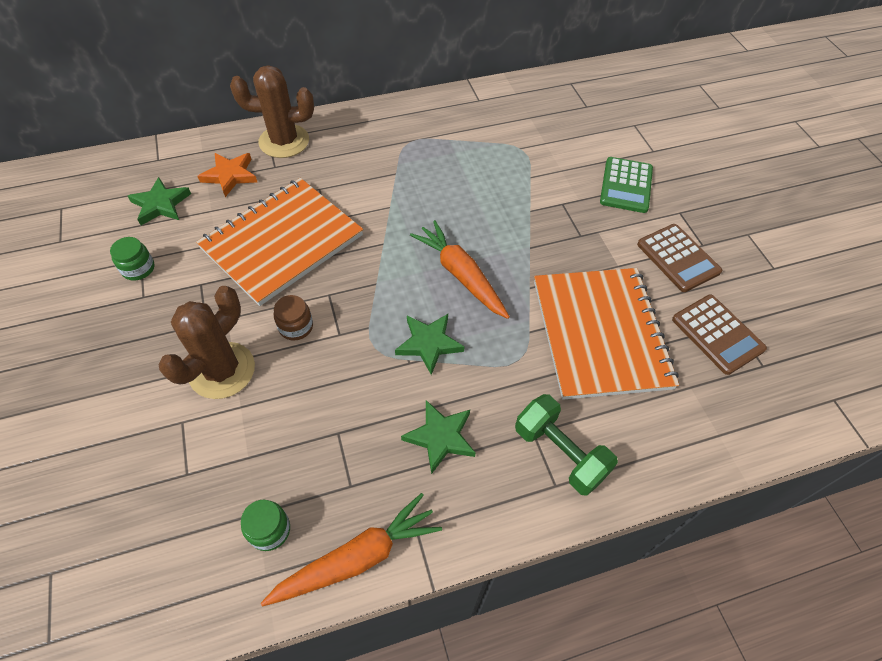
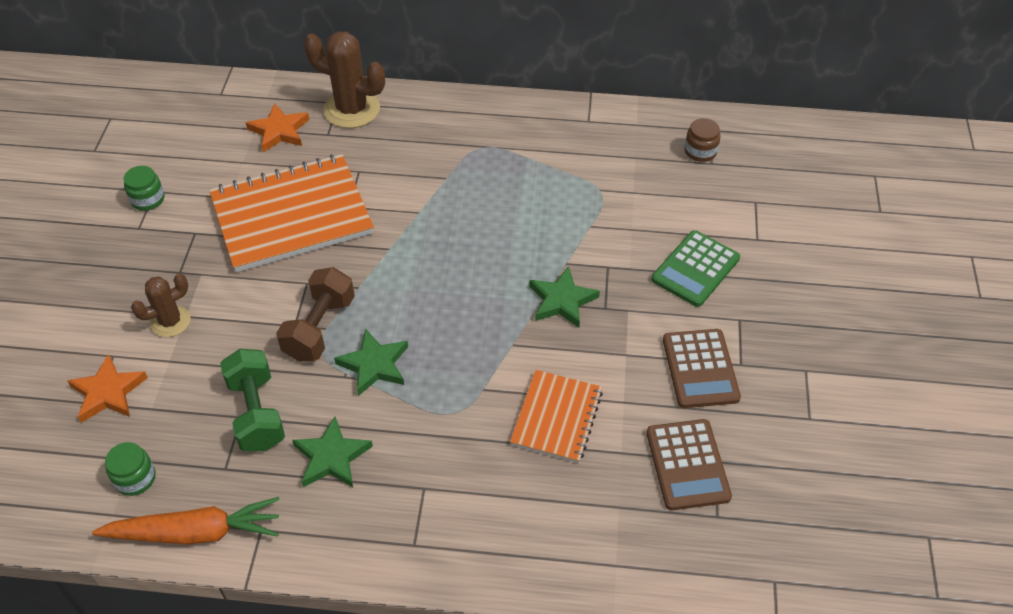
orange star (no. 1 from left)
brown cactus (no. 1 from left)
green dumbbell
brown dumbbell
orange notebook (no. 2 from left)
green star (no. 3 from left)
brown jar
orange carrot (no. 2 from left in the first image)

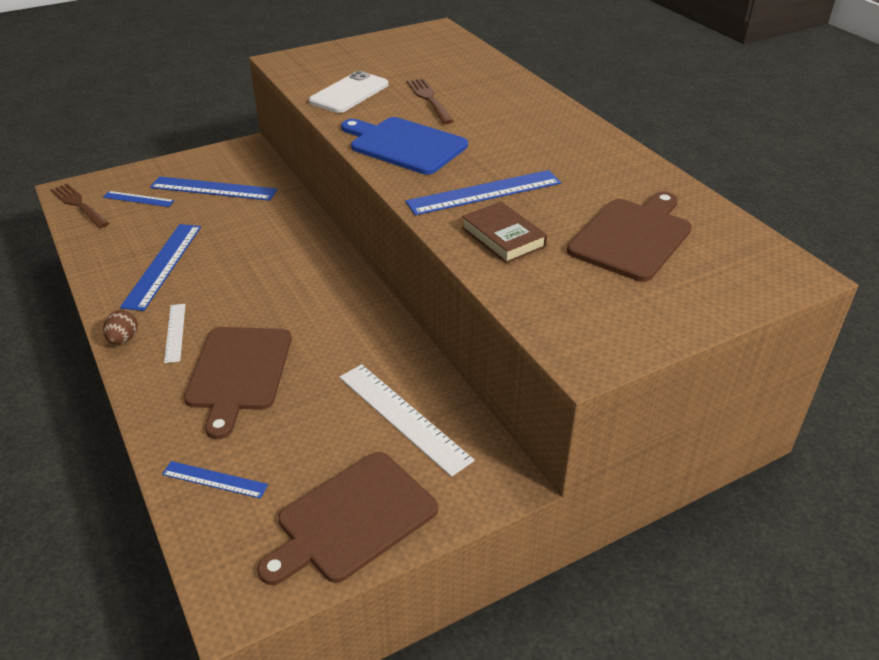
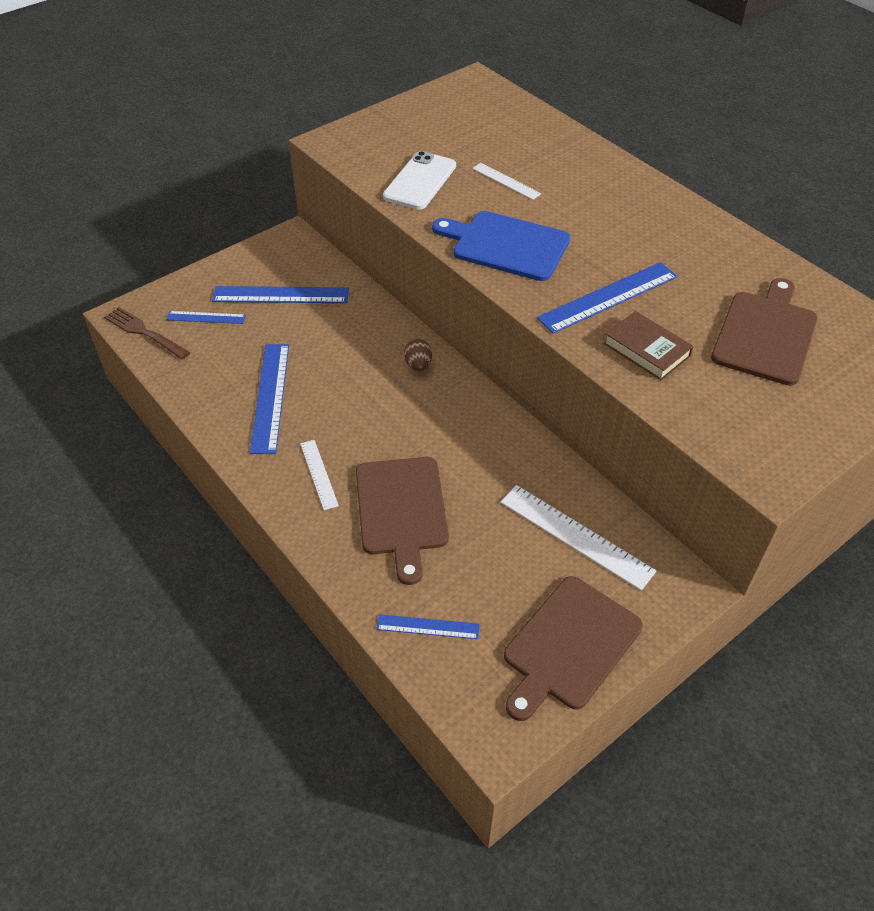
brown egg
white ruler (no. 2 from left)

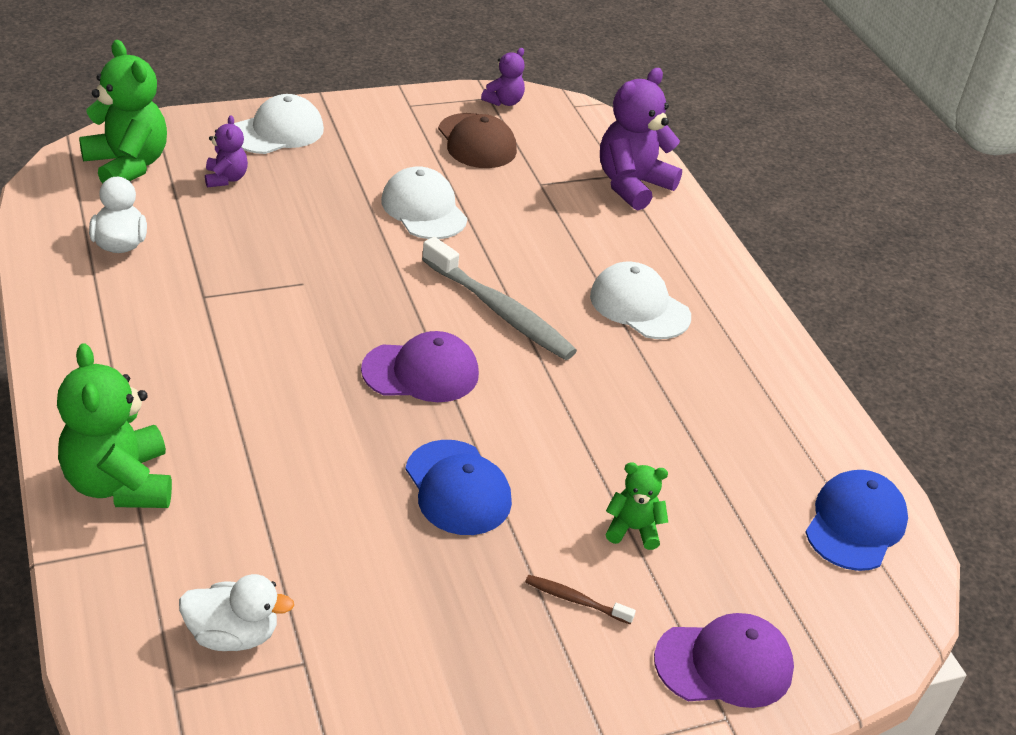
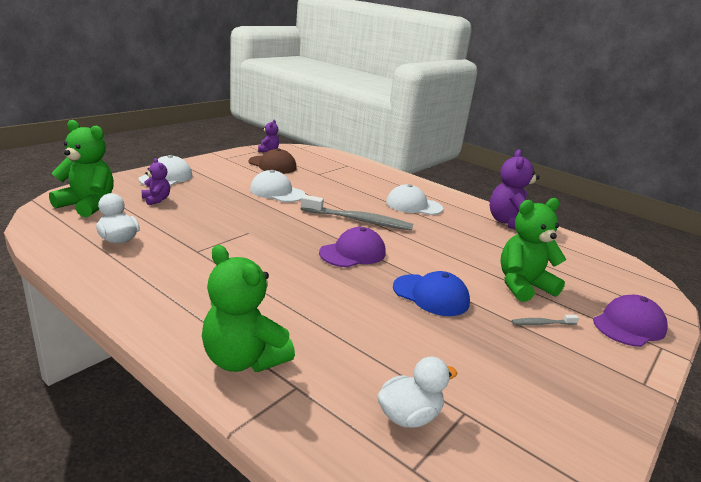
purple teddy bear (no. 3 from left)
green teddy bear (no. 3 from left)
grey toothbrush (no. 2 from left)
blue cap (no. 2 from left in the first image)

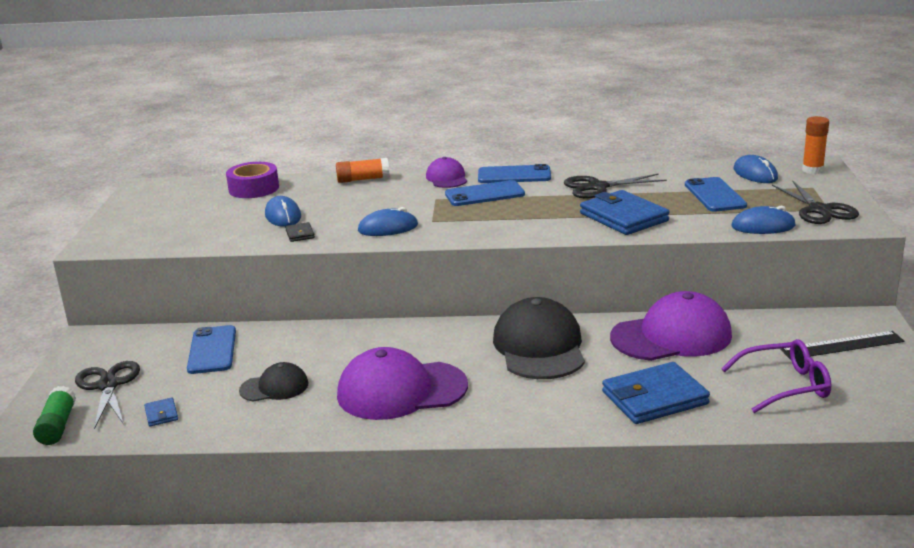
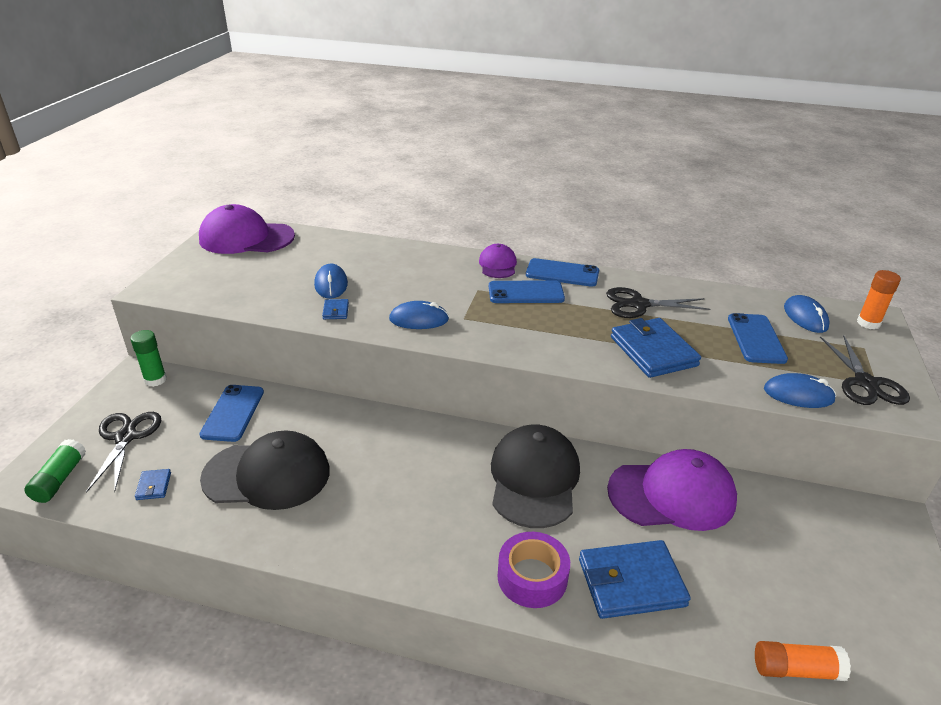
green glue stick (no. 2 from left)
purple cap (no. 1 from left)
black cap (no. 1 from left)
blue wallet (no. 2 from left)
purple tape
orange glue stick (no. 1 from left)
purple glasses
black ruler

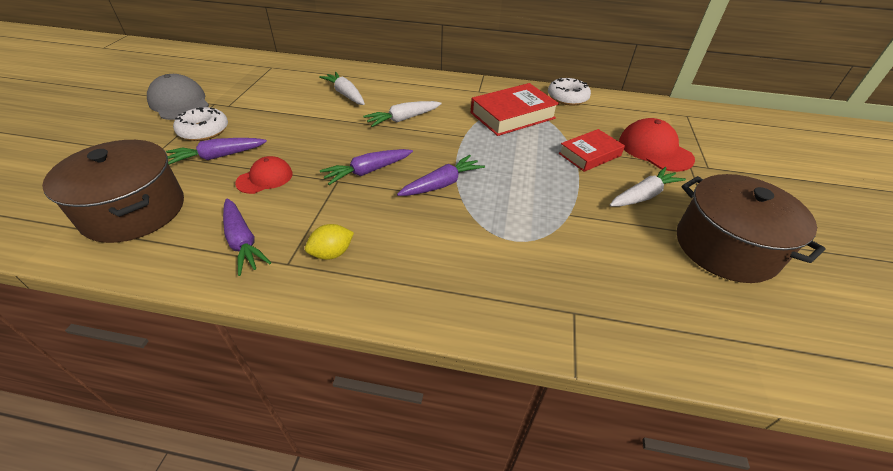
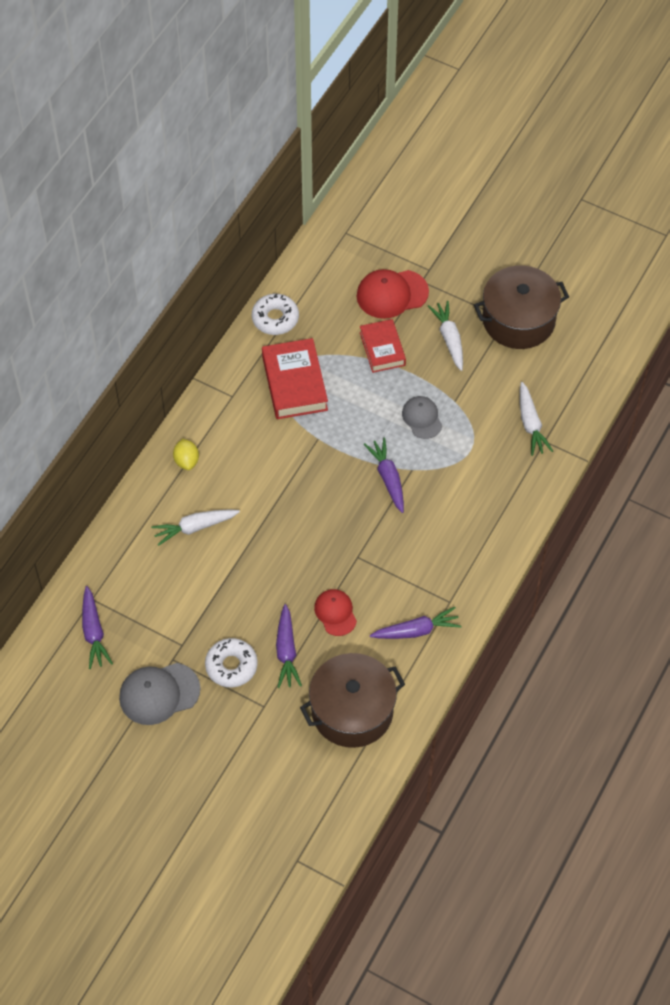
purple carrot (no. 1 from left)
yellow lemon
grey cap (no. 2 from left)
white carrot (no. 3 from left)

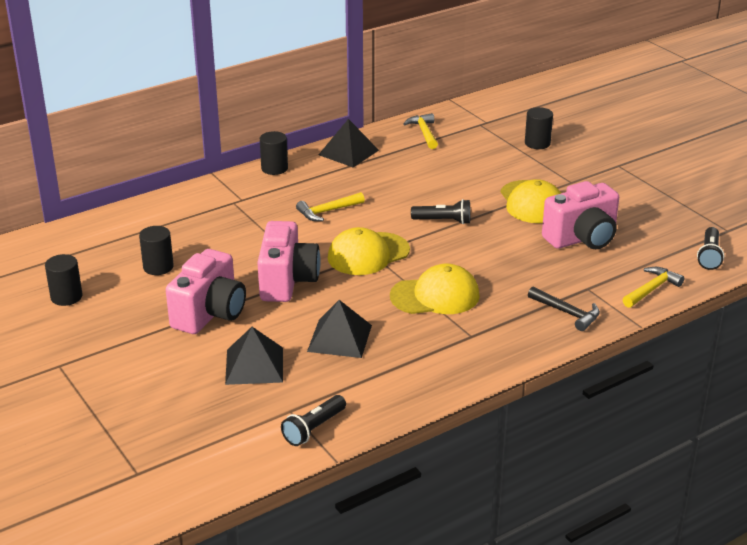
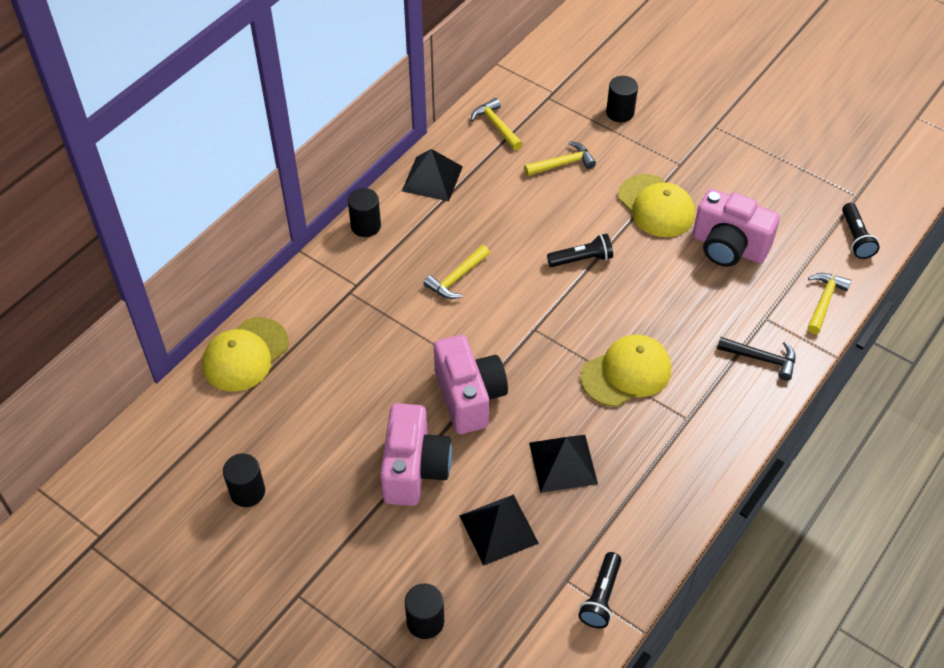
yellow cap (no. 1 from left)
black cylinder (no. 3 from left)
yellow hammer (no. 3 from left)
pink camera (no. 3 from left)

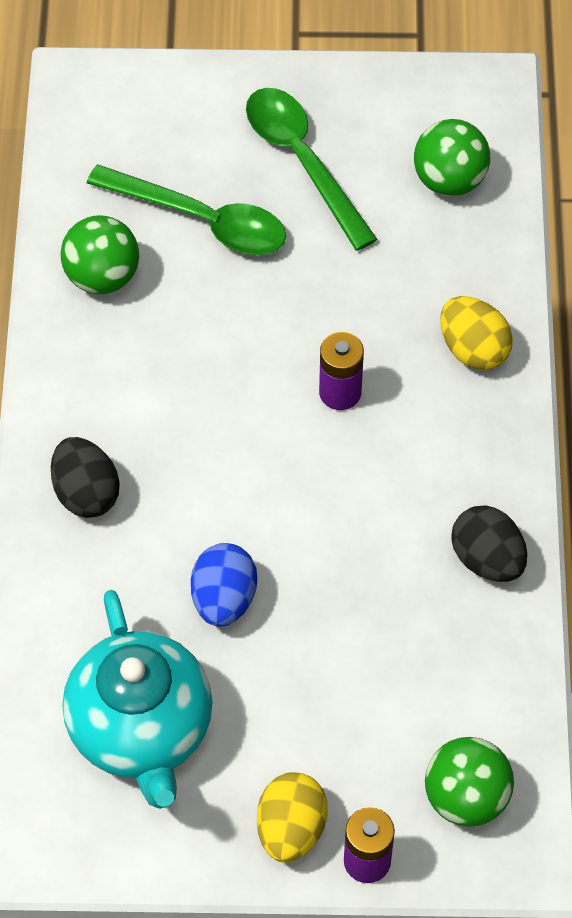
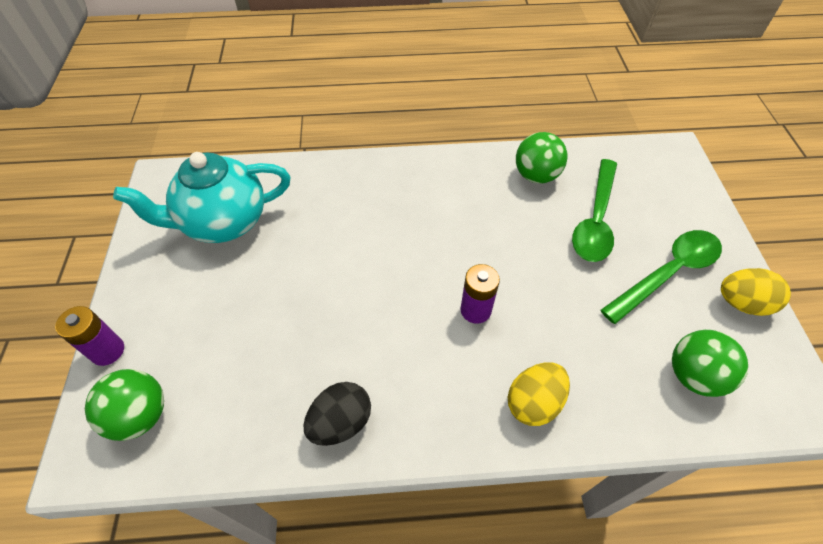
yellow egg (no. 2 from left)
black egg (no. 1 from left in the first image)
blue egg

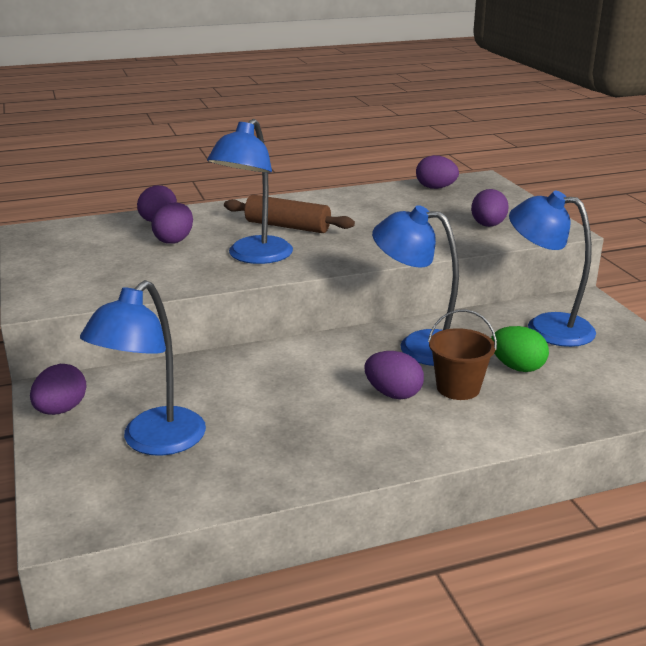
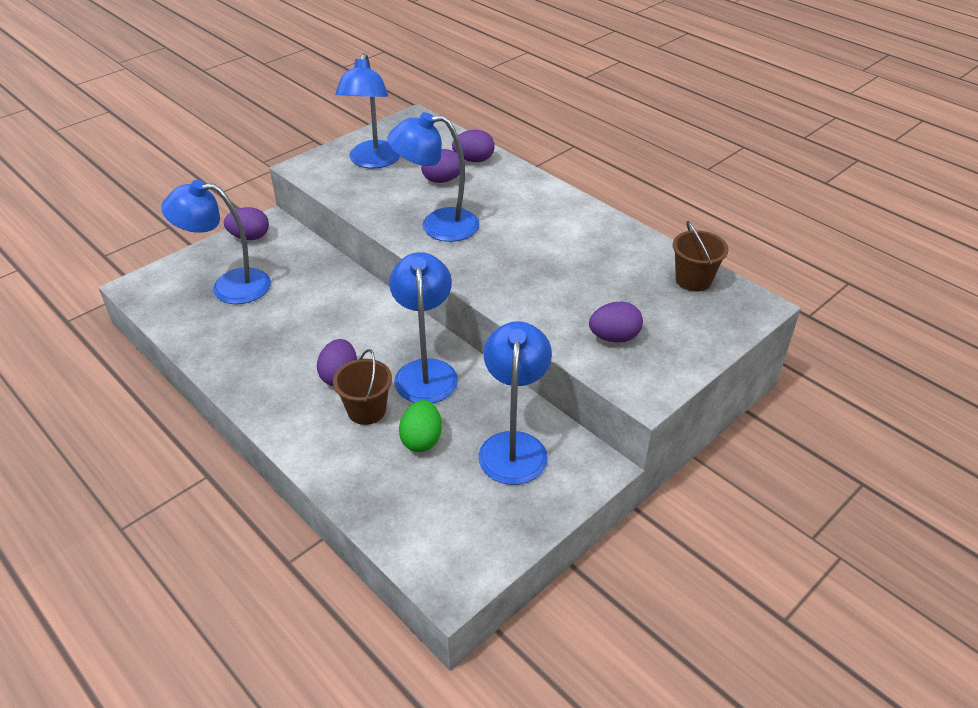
blue lamp (no. 2 from left)
brown bucket (no. 2 from left)
brown rolling pin

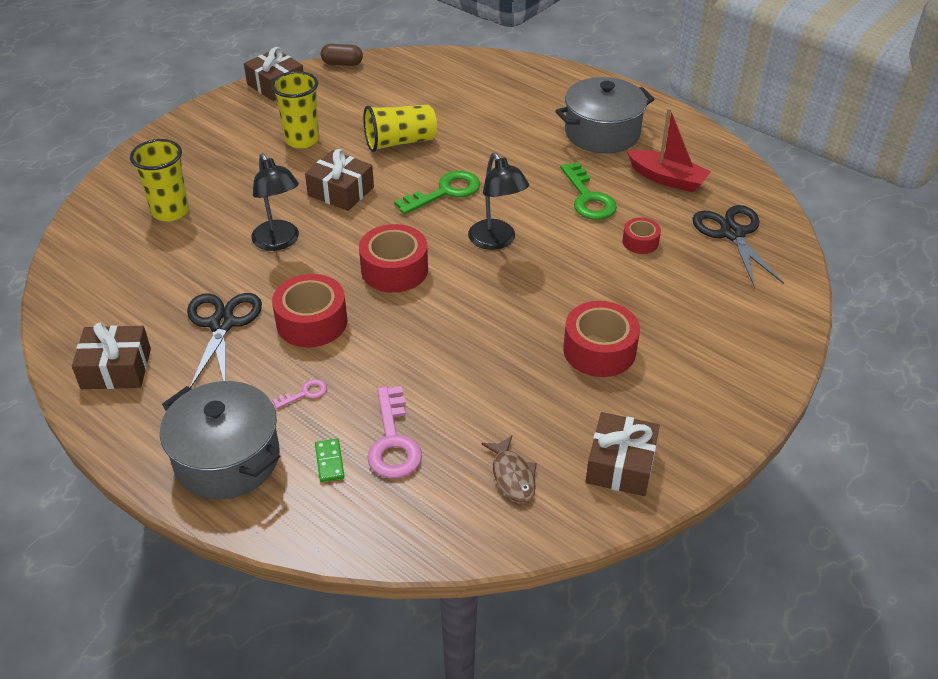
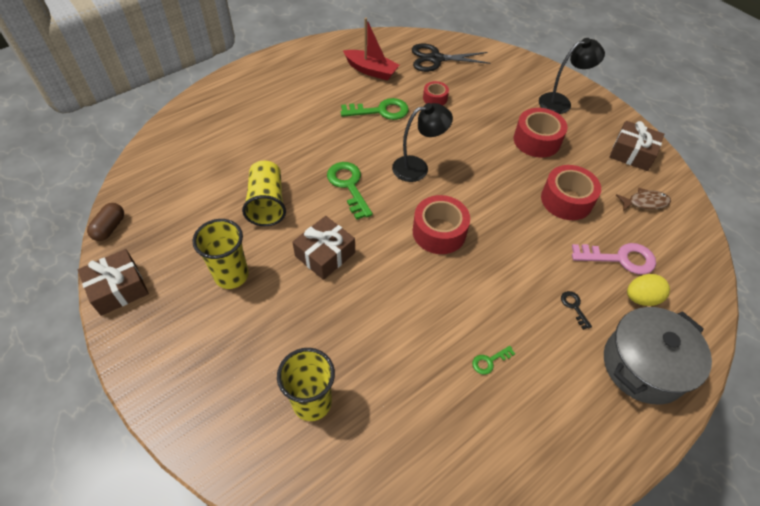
red boat
green key (no. 3 from left)
black lamp (no. 2 from left)
red tape (no. 4 from left)
black key
yellow egg
brown gift (no. 1 from left in the first image)
grey pot (no. 2 from left in the first image)

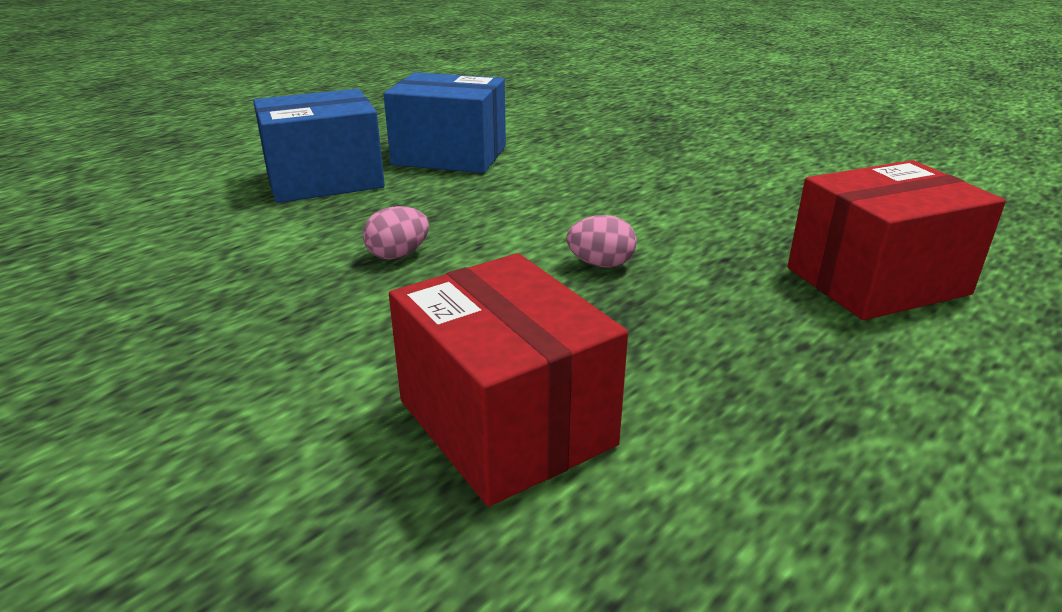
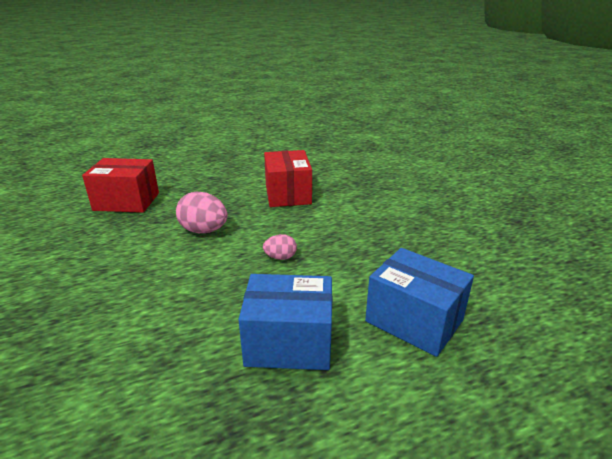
pink egg (no. 1 from left)
blue box (no. 2 from left)

